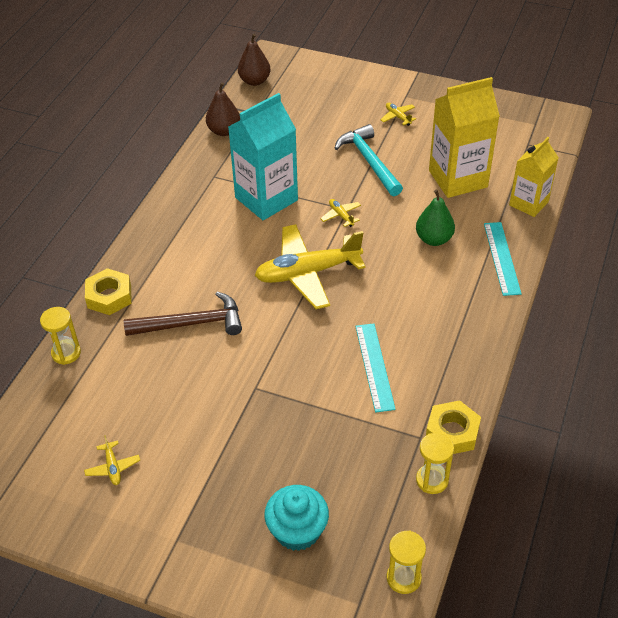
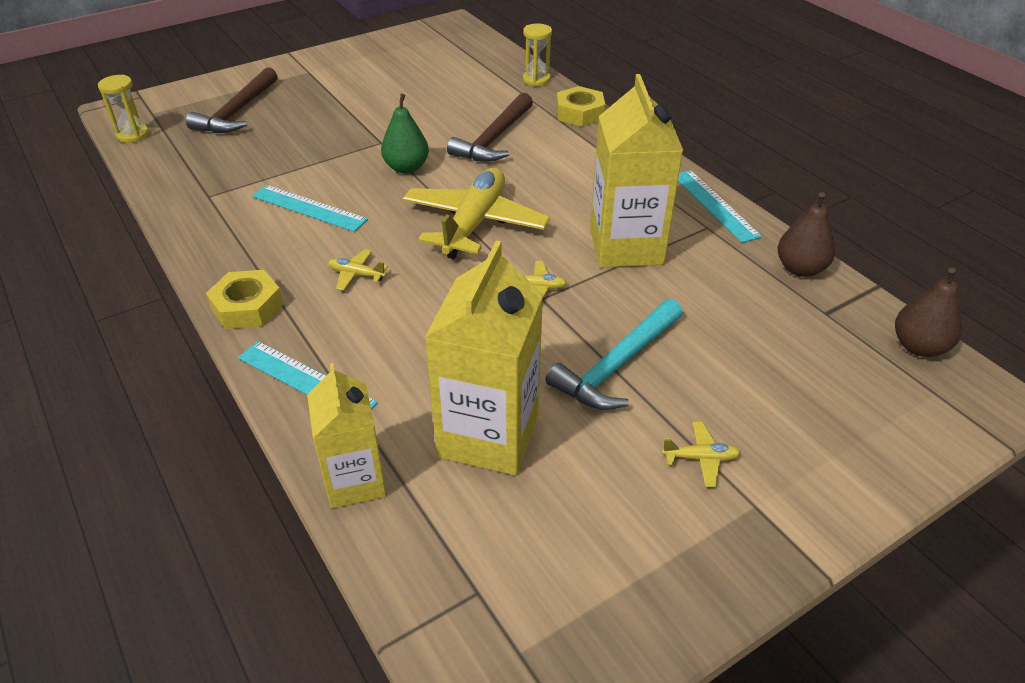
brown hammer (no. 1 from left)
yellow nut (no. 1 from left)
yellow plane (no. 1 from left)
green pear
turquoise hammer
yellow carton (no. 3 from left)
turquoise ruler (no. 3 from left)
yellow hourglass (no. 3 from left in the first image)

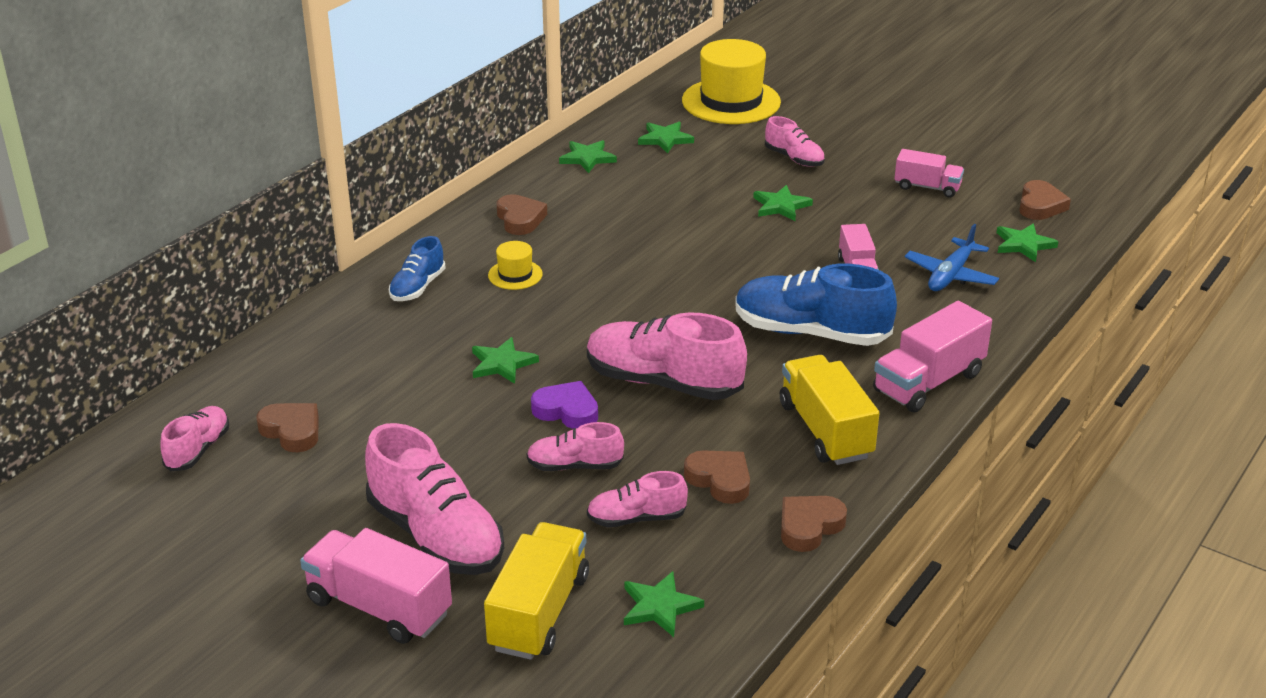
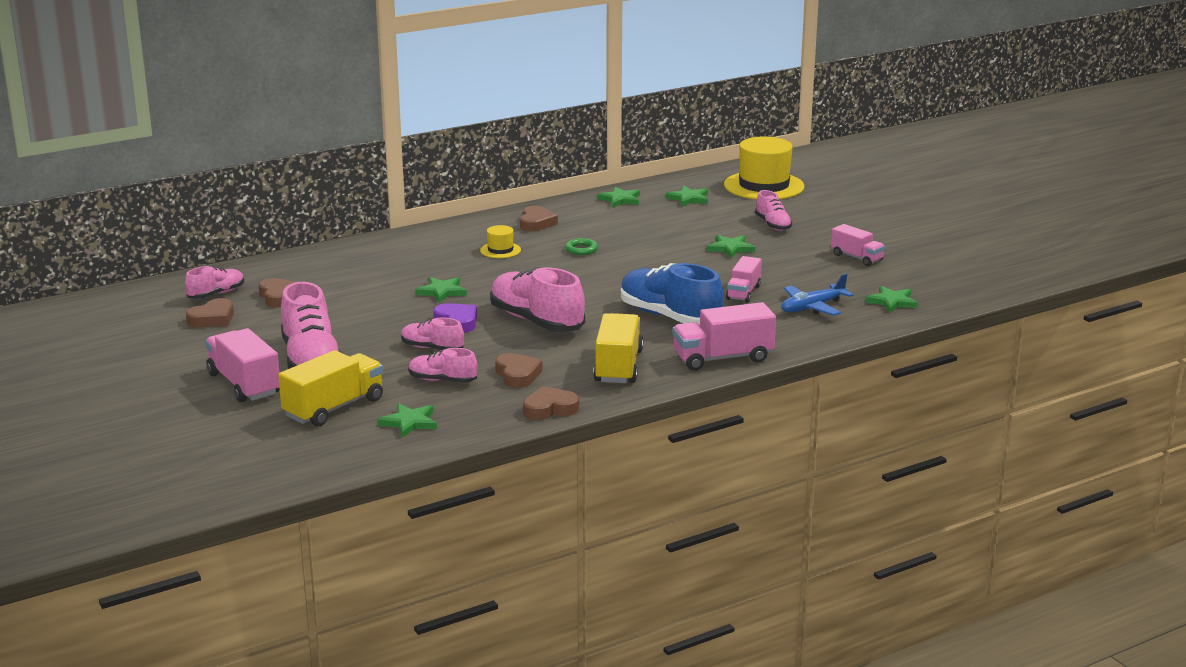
brown heart (no. 1 from left)
green ring
blue shoe (no. 1 from left in the first image)

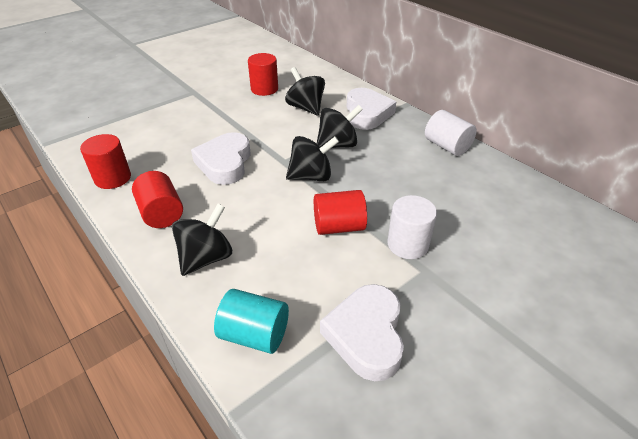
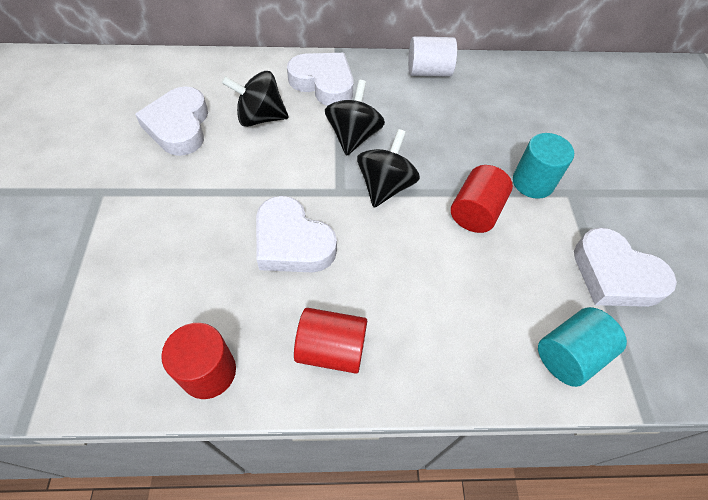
white heart (no. 1 from left)
turquoise cylinder (no. 1 from left)
black spinning top (no. 1 from left in the first image)

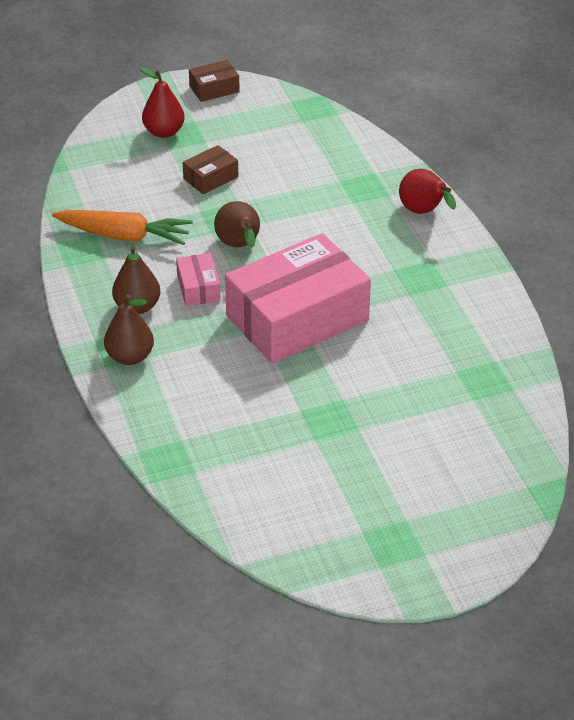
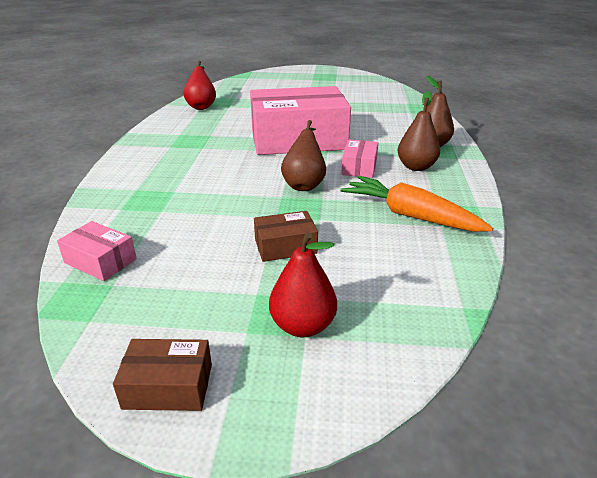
pink box (no. 1 from left)
red pear (no. 1 from left)

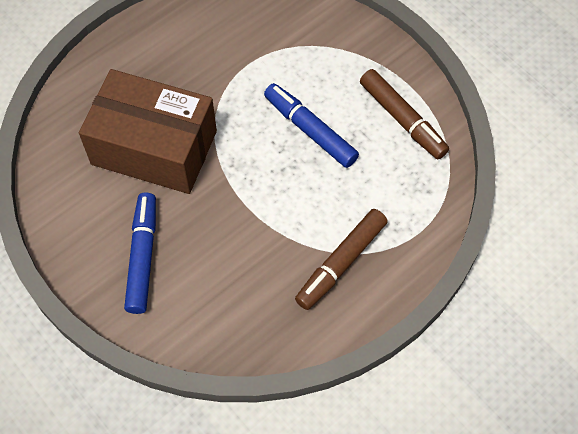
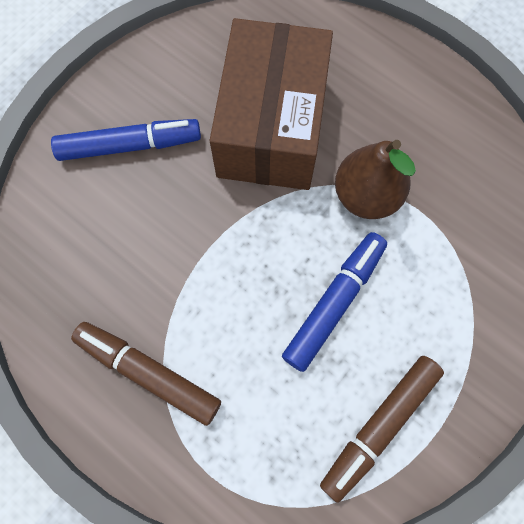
brown pear

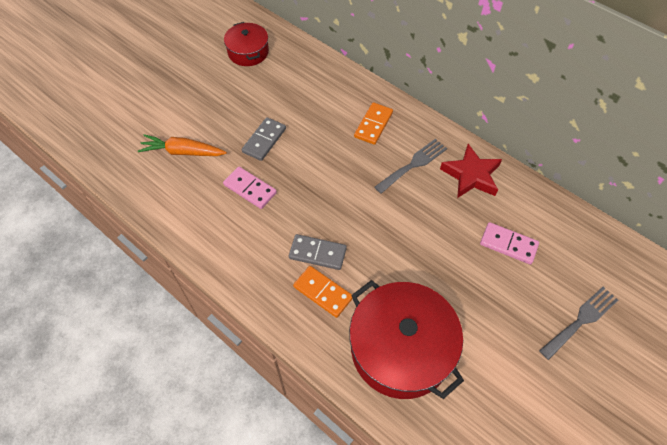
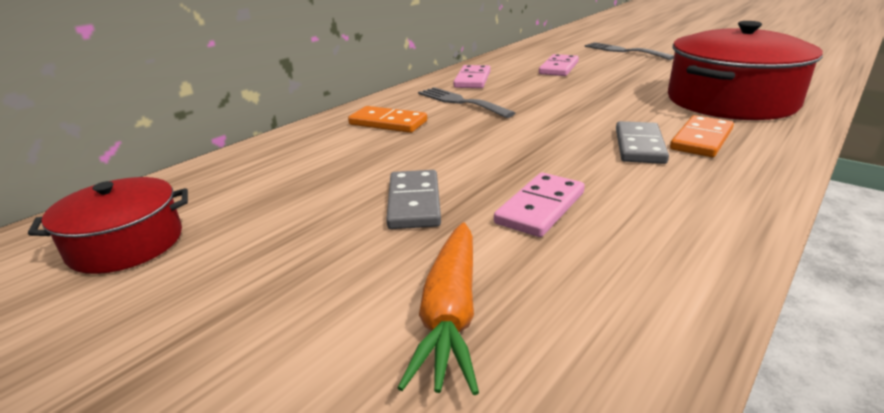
grey domino (no. 1 from left)
pink domino (no. 1 from left)

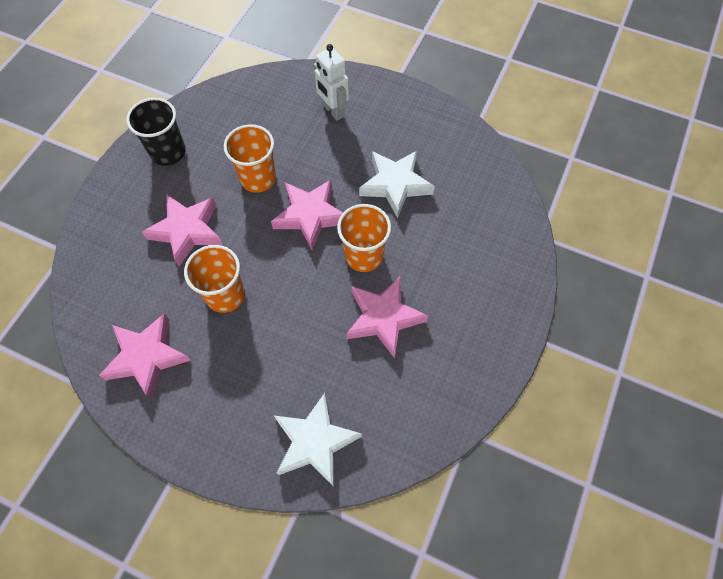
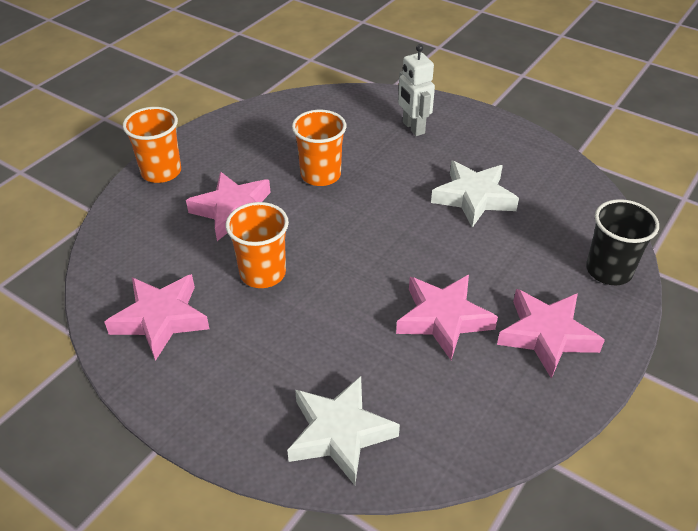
orange cup (no. 1 from left)
pink star (no. 4 from left)
black cup

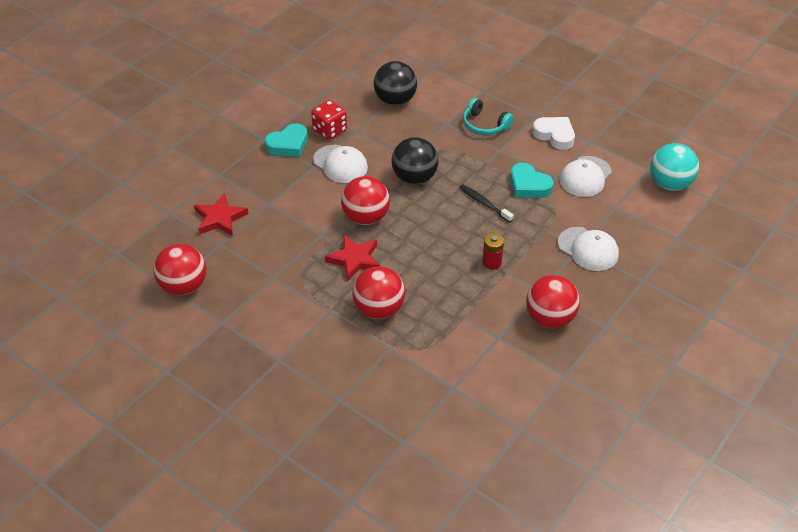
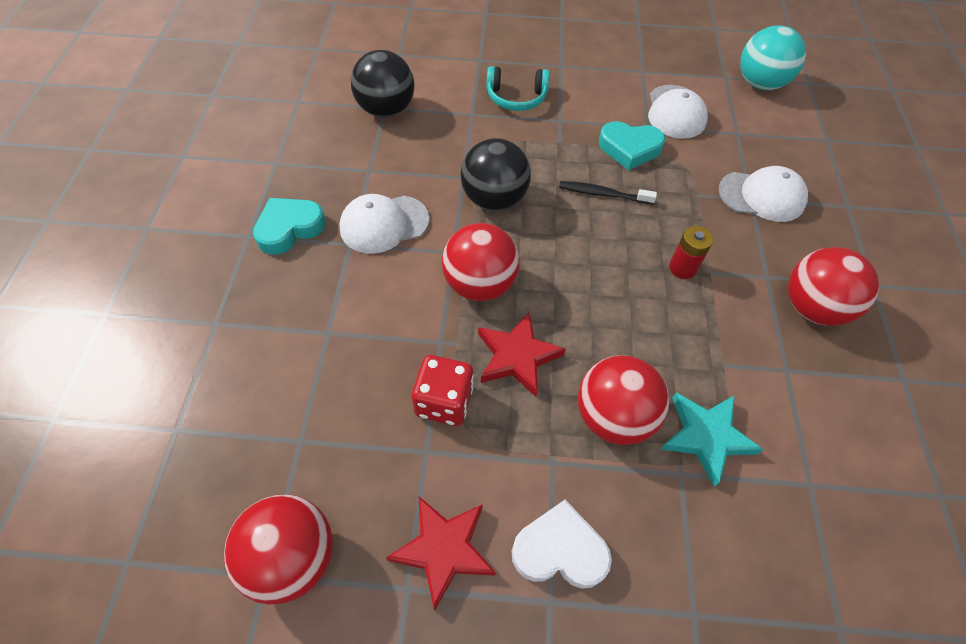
turquoise heart (no. 1 from left)
white cap (no. 1 from left)
red star (no. 1 from left)
red dice
white heart
turquoise star

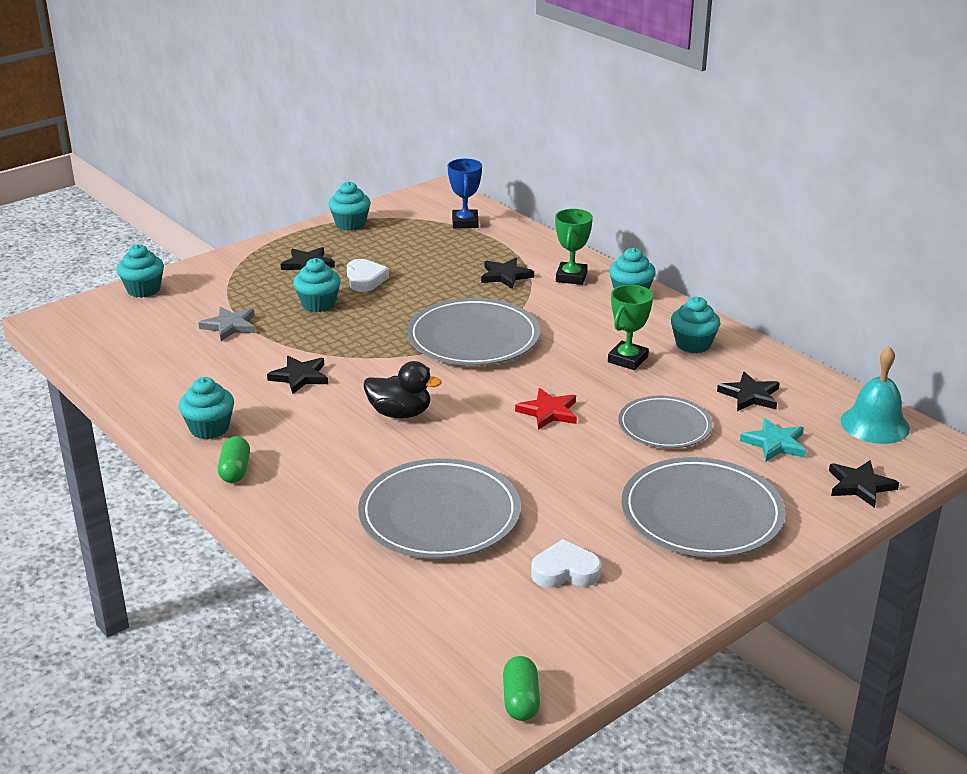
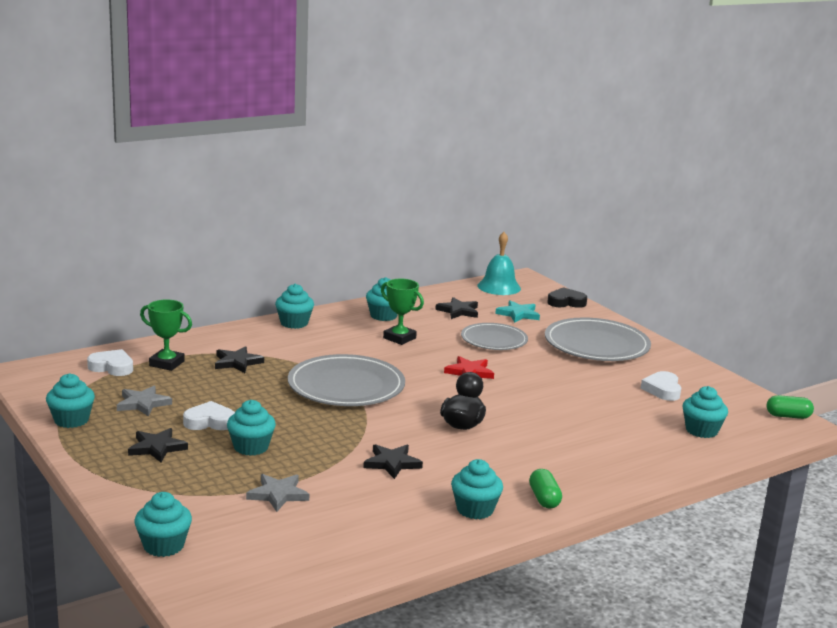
white heart (no. 1 from left)
grey star (no. 1 from left)
green trophy (no. 1 from left)
green capsule (no. 1 from left)
black heart
turquoise cupcake (no. 7 from left)
grey plate (no. 1 from left in the first image)

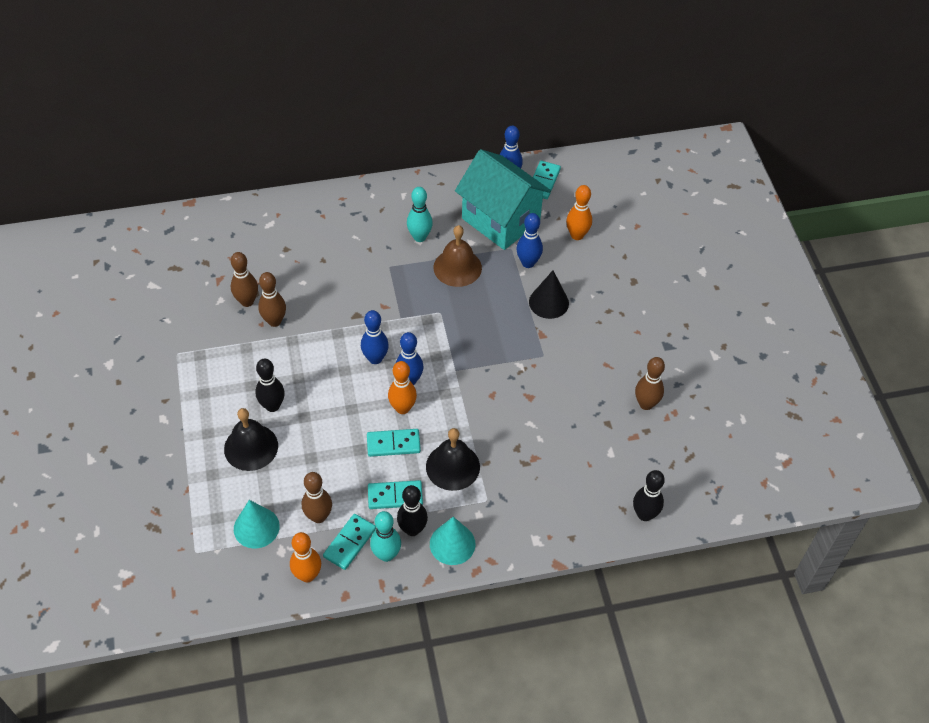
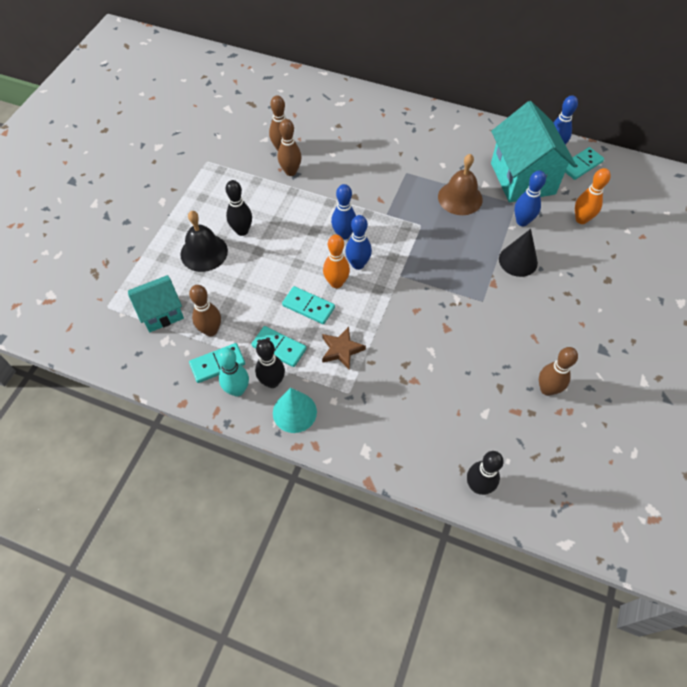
turquoise house (no. 1 from left)
brown star
orange bowling pin (no. 1 from left in the first image)
turquoise bowling pin (no. 2 from left in the first image)

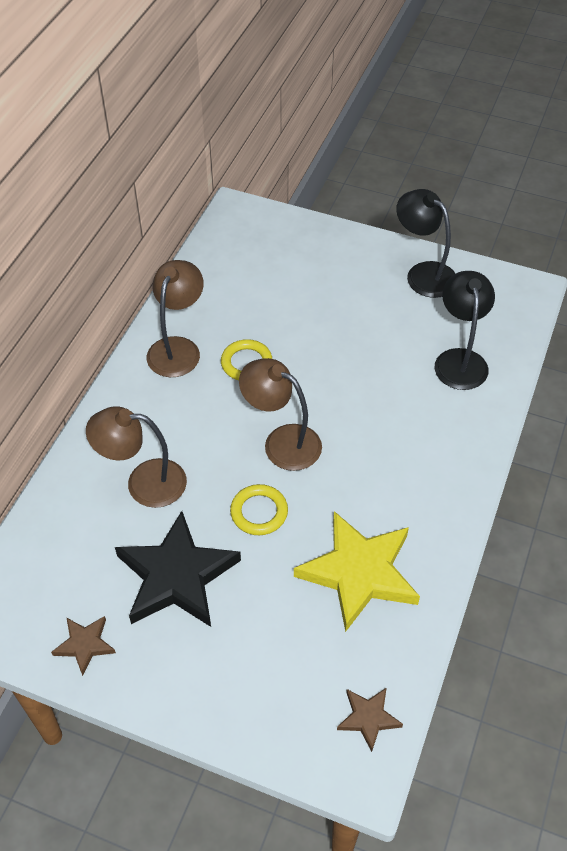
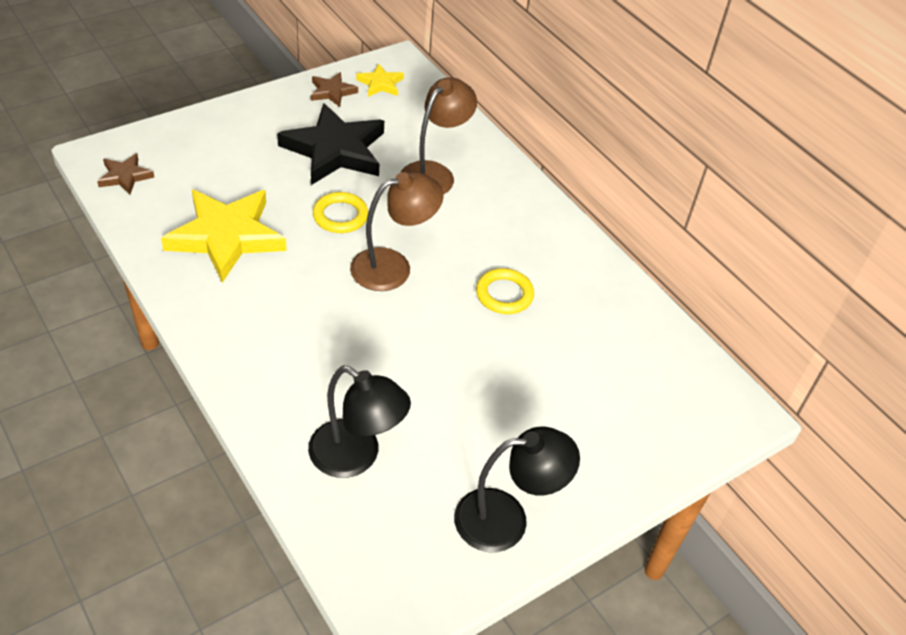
yellow star (no. 2 from left)
brown lamp (no. 2 from left in the first image)

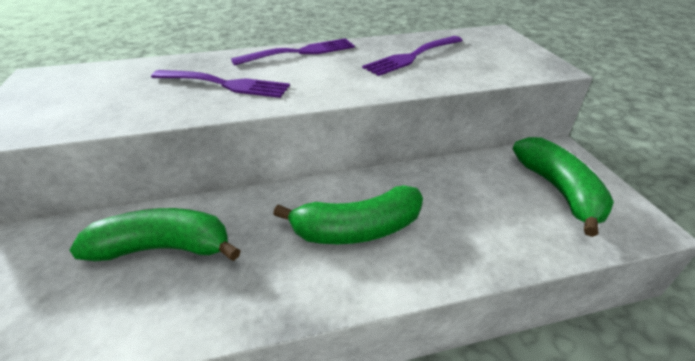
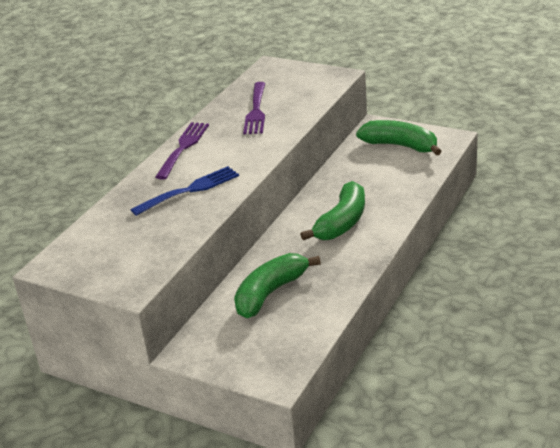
blue fork

